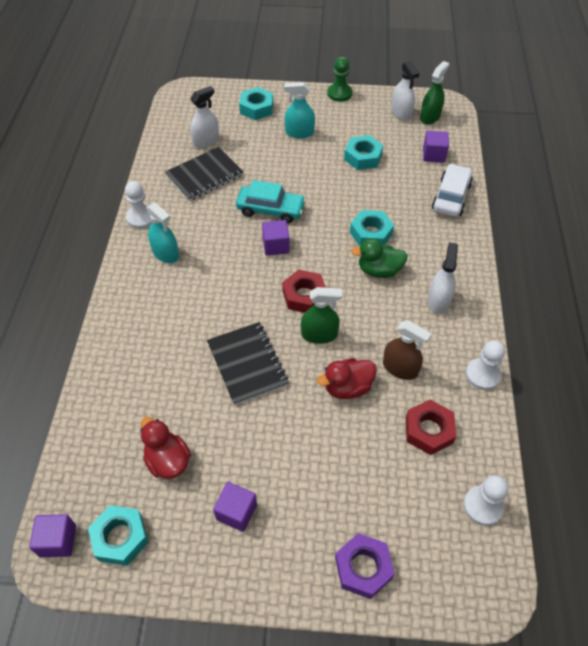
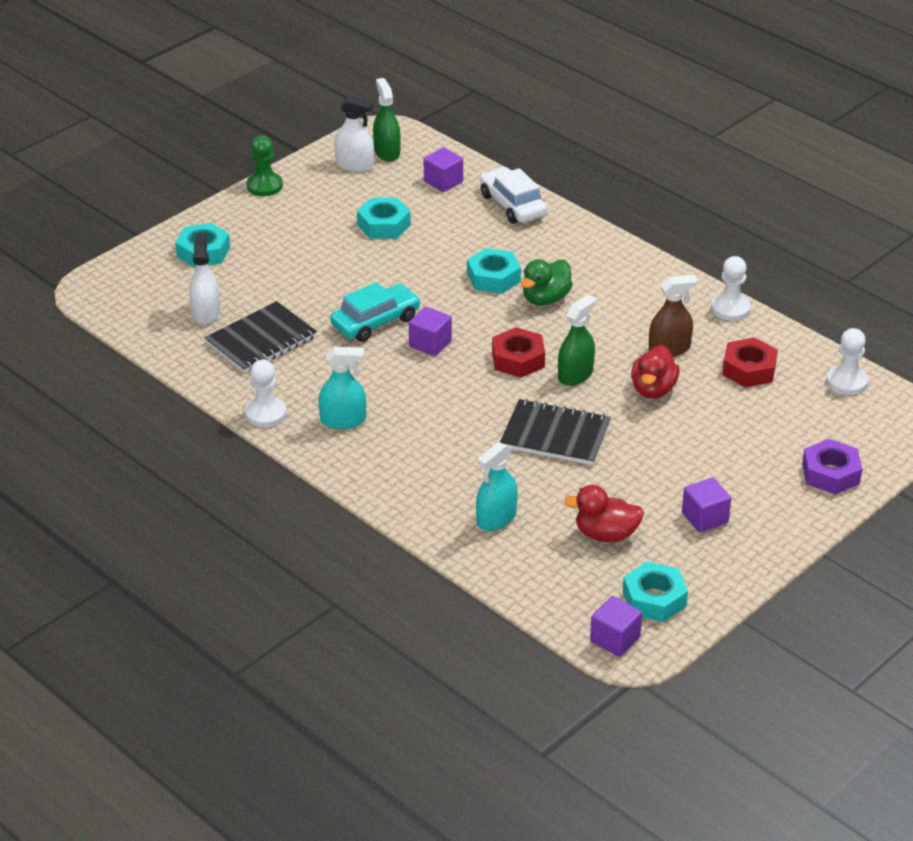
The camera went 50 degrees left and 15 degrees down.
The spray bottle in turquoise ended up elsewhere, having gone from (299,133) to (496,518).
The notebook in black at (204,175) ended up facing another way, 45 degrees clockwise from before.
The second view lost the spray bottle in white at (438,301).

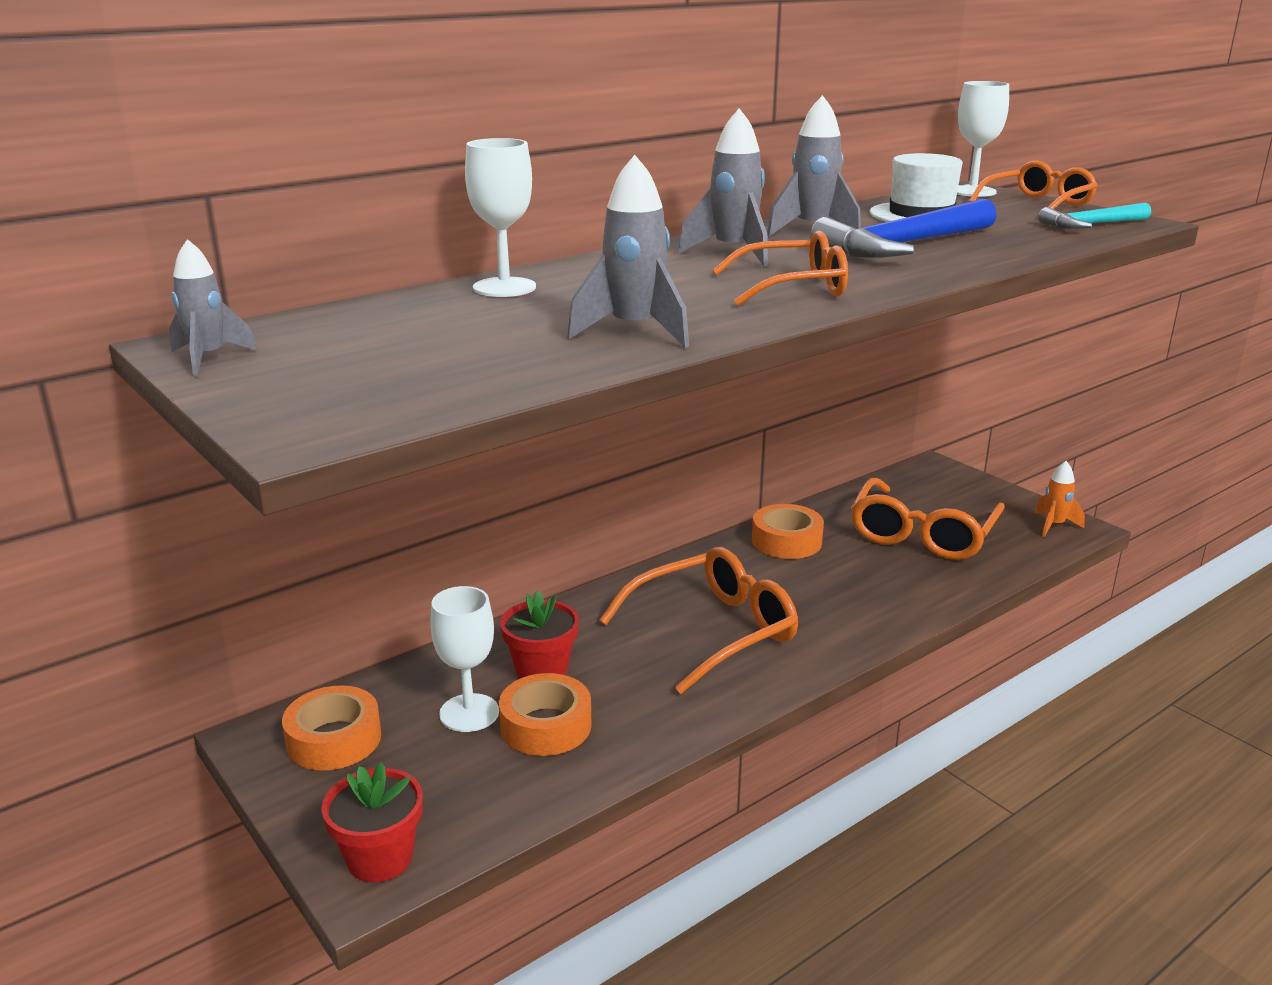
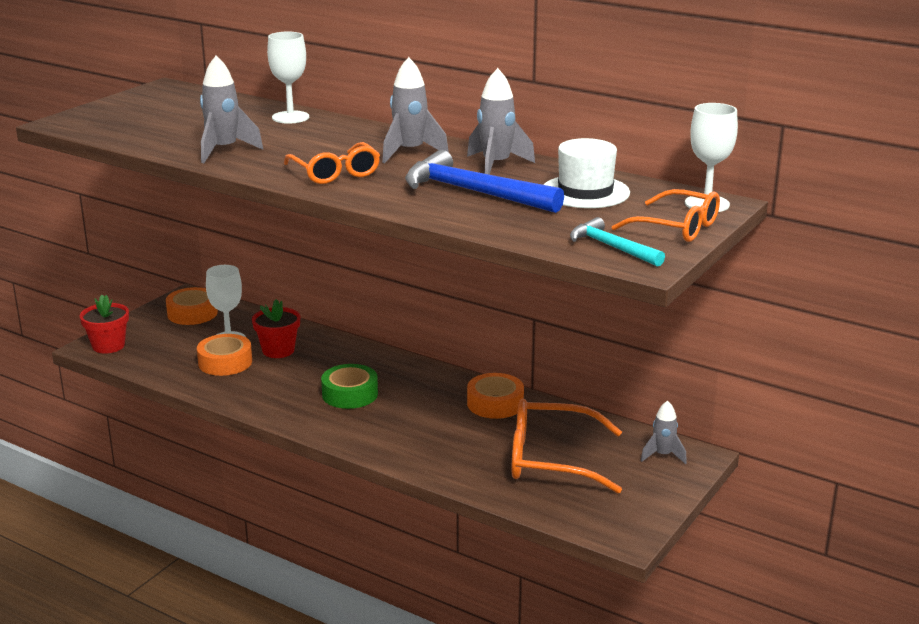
The camera went 70 degrees right and 0 degrees up.
The rocket in grey ended up elsewhere, having gone from (208,358) to (663,455).
The second view lost the rocket in orange at (1054,525).
Where the glasses in orange stood at (712,631), the tape in green came to stand at (350,394).

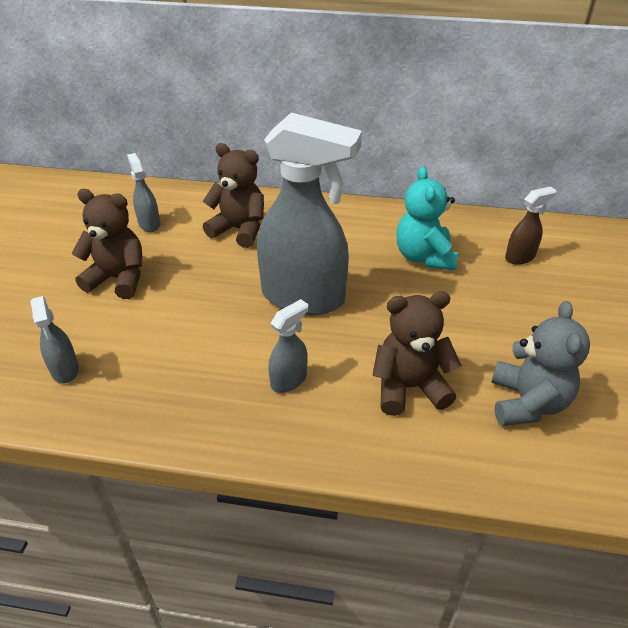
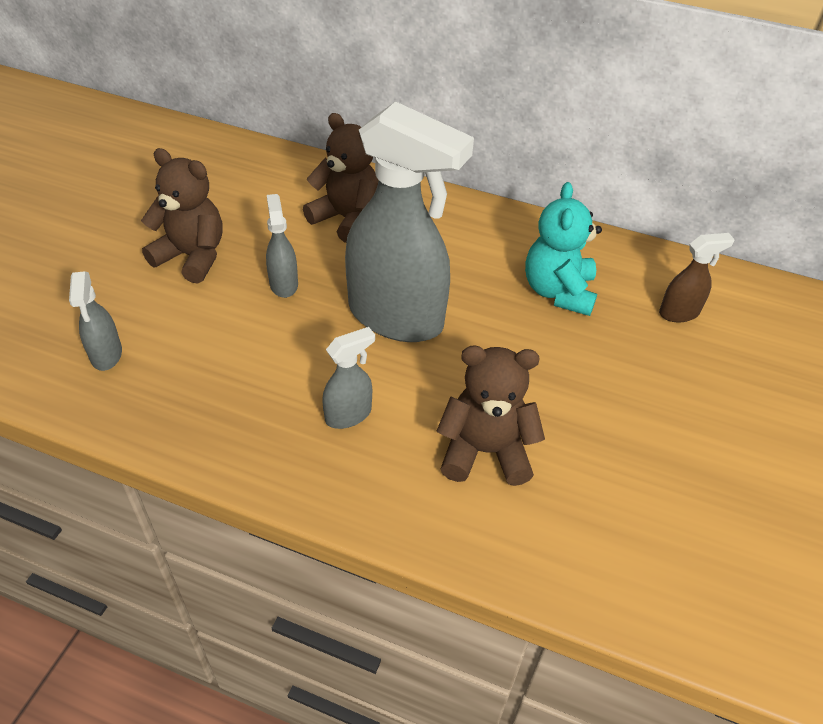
The camera went 10 degrees right and 5 degrees up.
The spray bottle in grey ended up elsewhere, having gone from (149,224) to (284,284).
The second view lost the teddy bear in grey at (527,402).

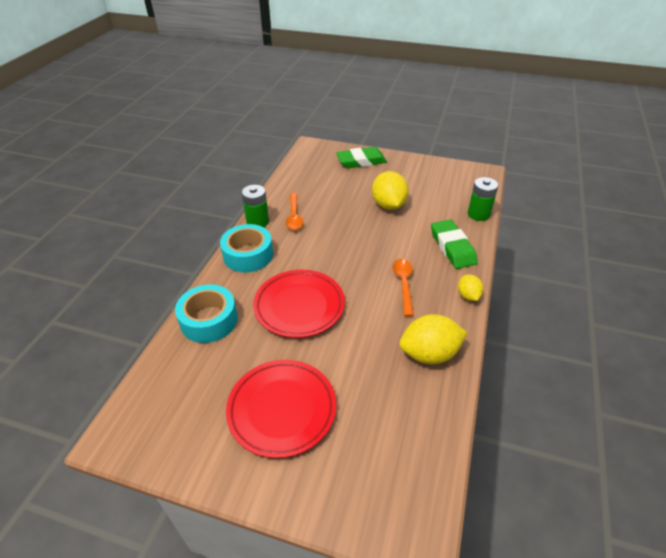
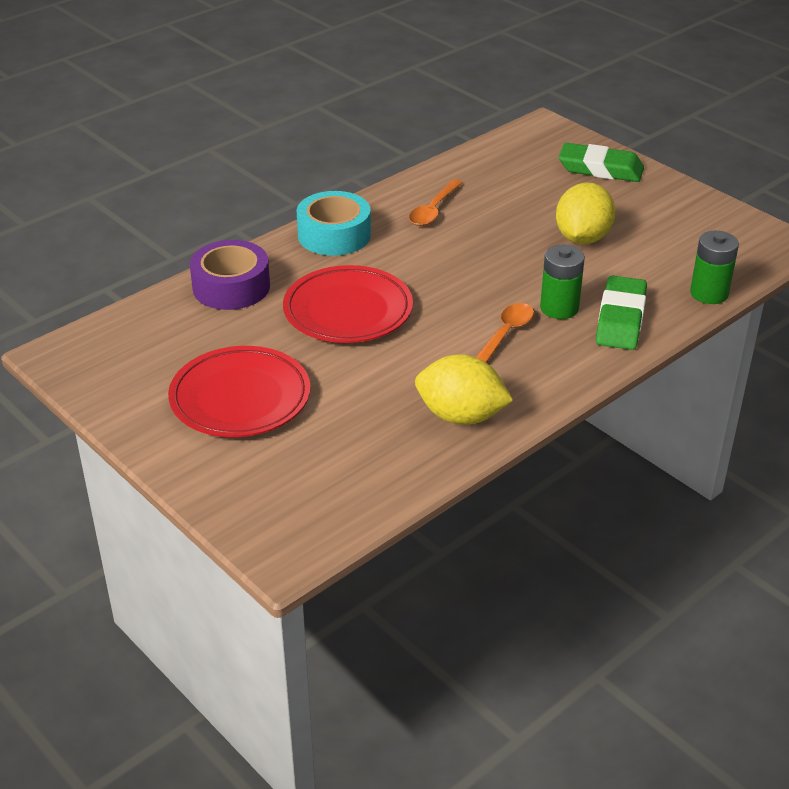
The camera went 30 degrees right and 5 degrees down.
The battery in green ended up elsewhere, having gone from (257,222) to (559,308).
The second view lost the lemon in yellow at (468,296).
What was the tape in turquoise at (209,320) turned into the tape in purple at (231,287).

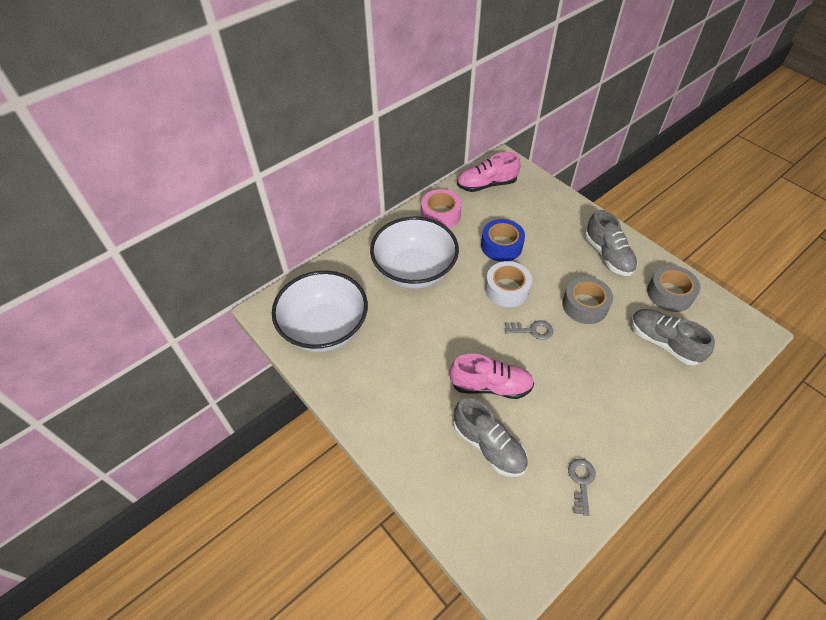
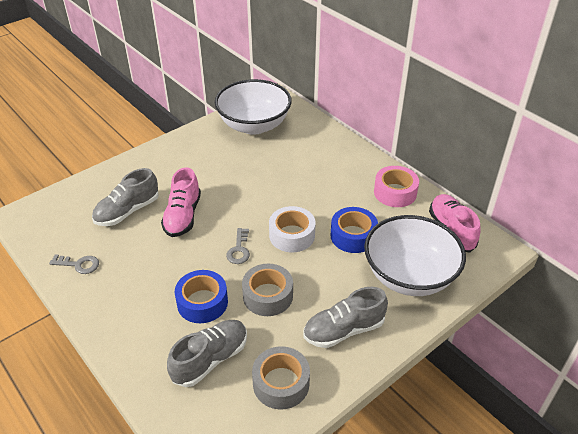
The camera went 90 degrees right and 10 degrees down.
The bowl in white ended up elsewhere, having gone from (414,271) to (409,276).
The second view gained the tape in blue at (202,302).

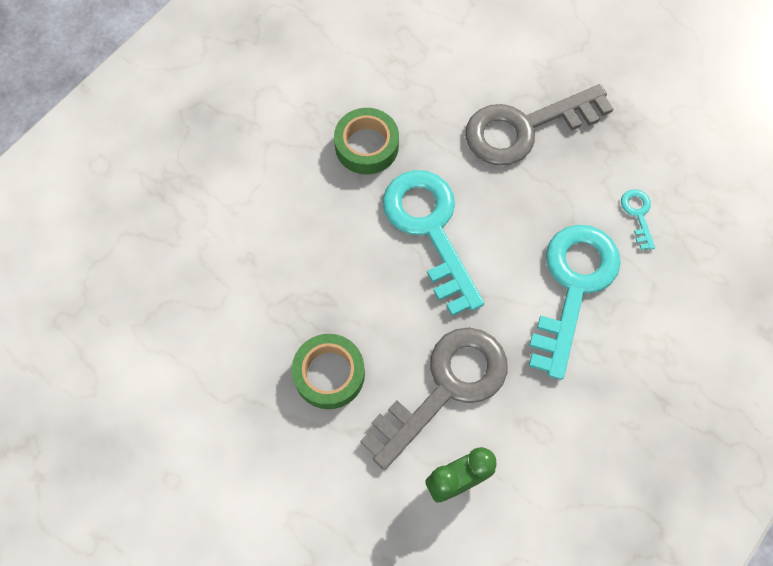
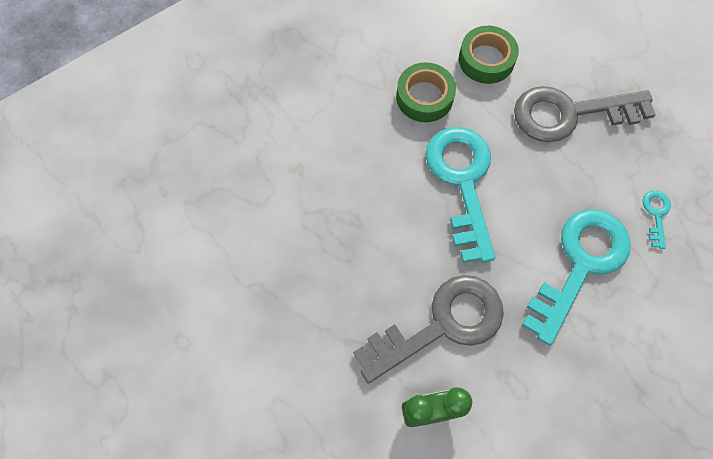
The camera went 15 degrees right and 0 degrees up.
The tape in green ended up elsewhere, having gone from (329,374) to (486,60).

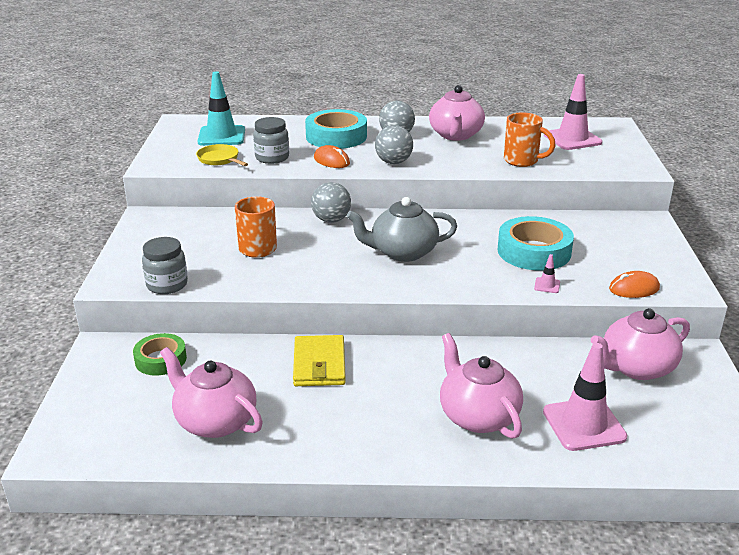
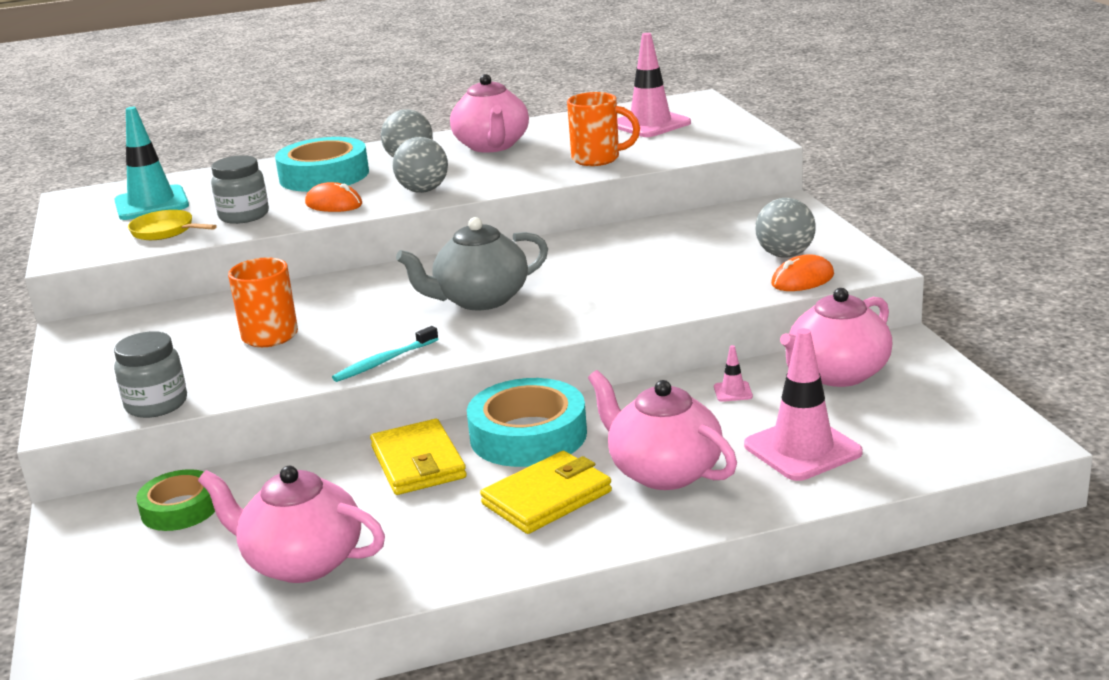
The camera went 15 degrees left and 5 degrees down.
The ball in grey ended up elsewhere, having gone from (331,220) to (785,255).
The tape in turquoise ended up elsewhere, having gone from (534,251) to (528,435).
The traffic cone in pink ended up elsewhere, having gone from (547,285) to (733,392).
The second view gained the toothbrush in turquoise at (384,361).
The second view gained the wallet in yellow at (547,498).

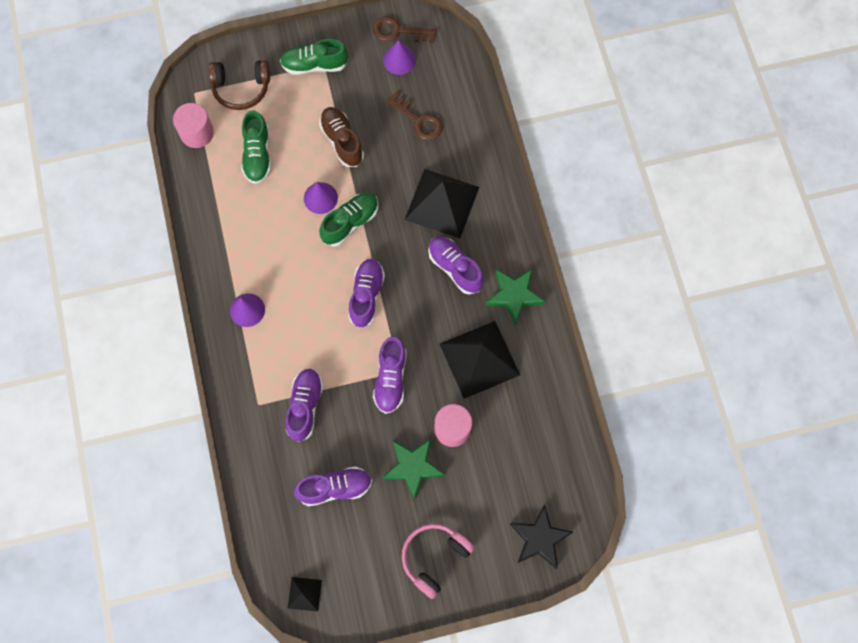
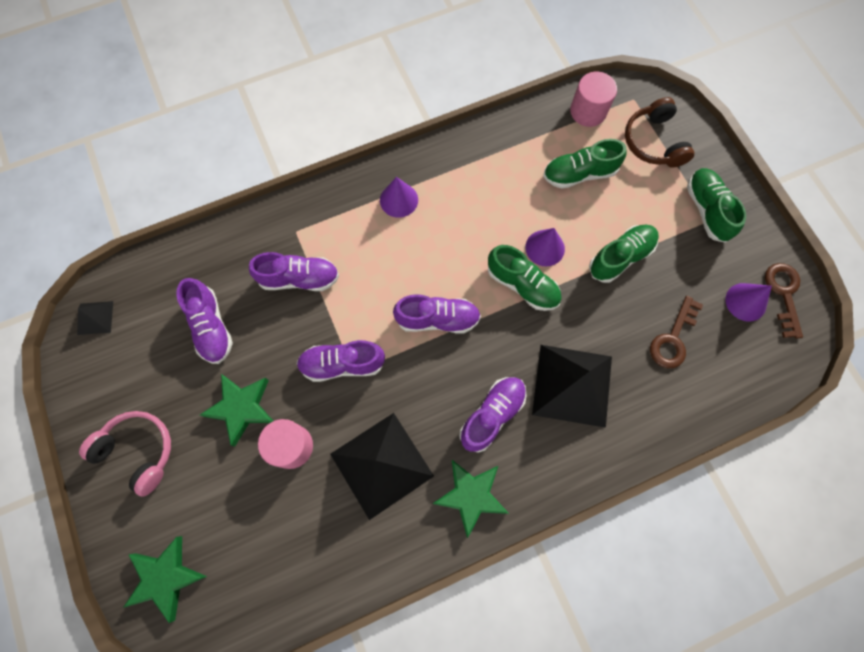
The camera went 80 degrees right and 0 degrees up.
What was the shoe in brown at (342,141) turned into the shoe in green at (620,257).
What was the star in black at (539,538) turned into the star in green at (166,577).

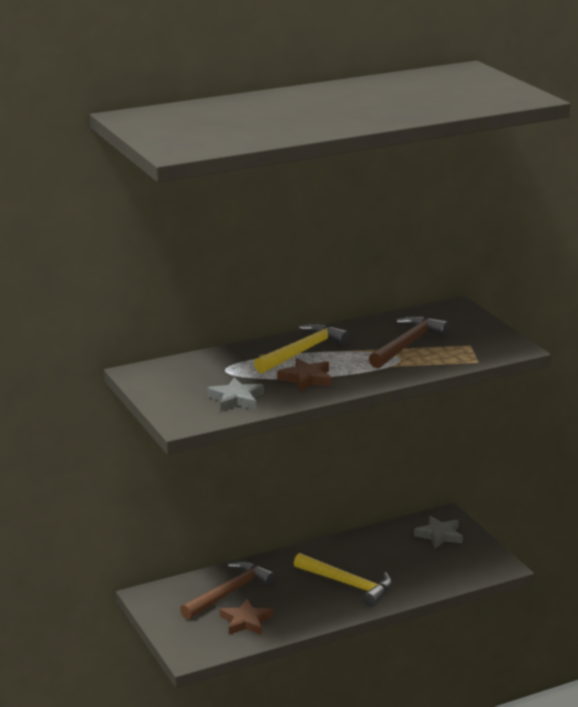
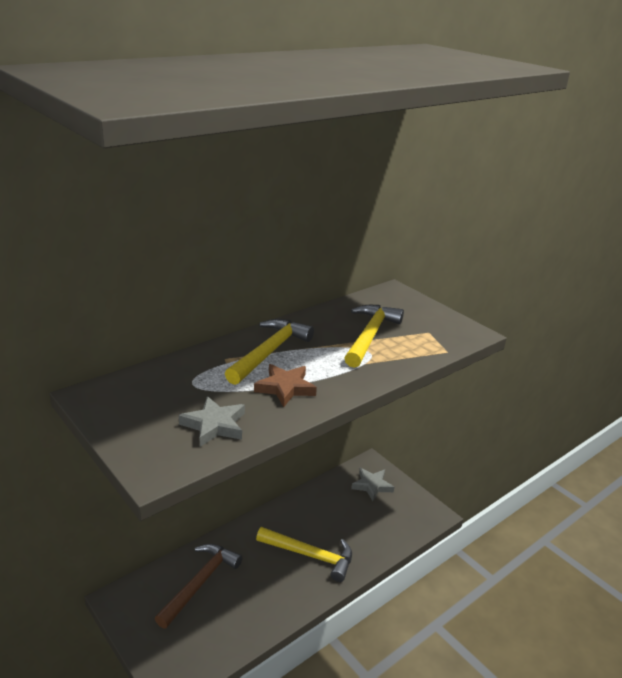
The camera went 15 degrees left and 5 degrees up.
What was the hammer in brown at (407,344) turned into the hammer in yellow at (370,336).
The second view lost the star in brown at (246,621).

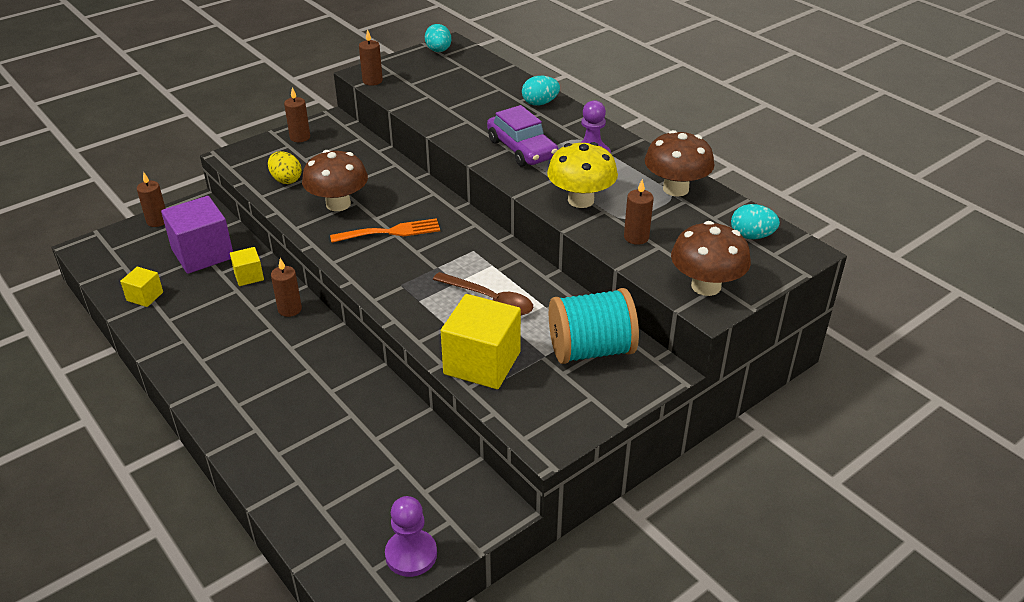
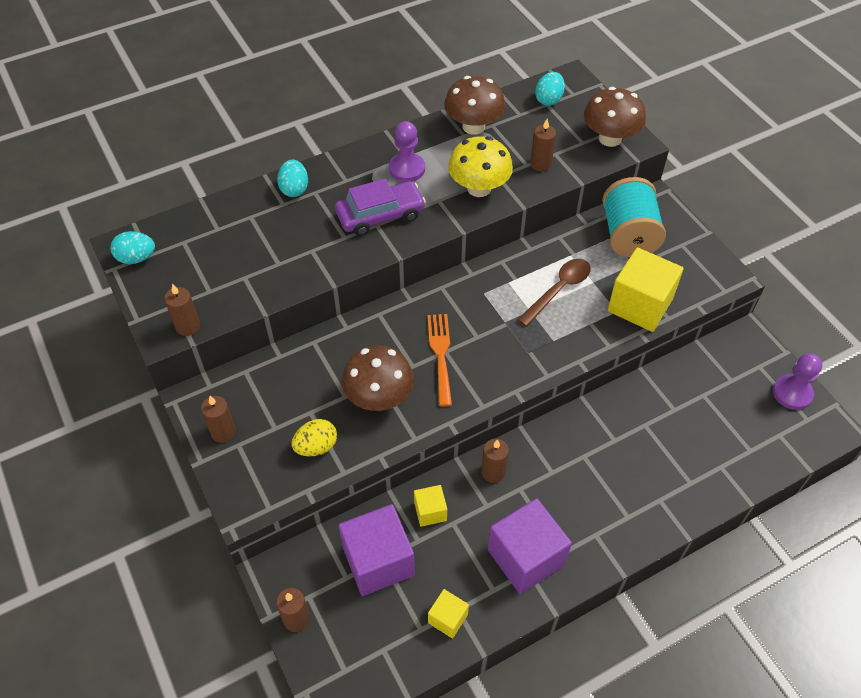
The camera went 80 degrees left and 15 degrees up.
The second view gained the cube in purple at (525,557).

